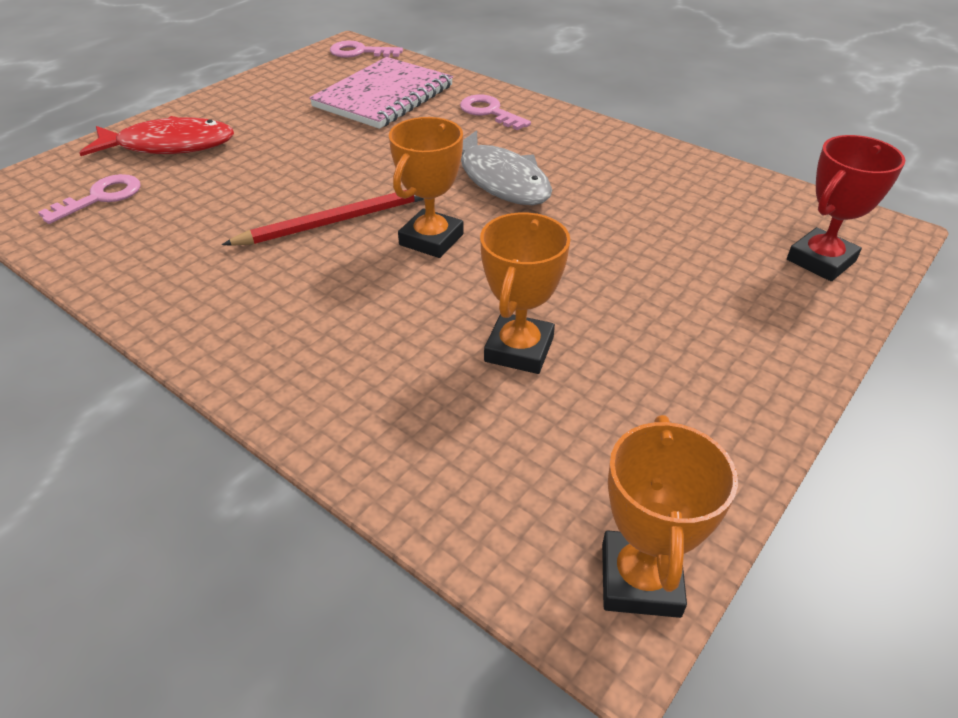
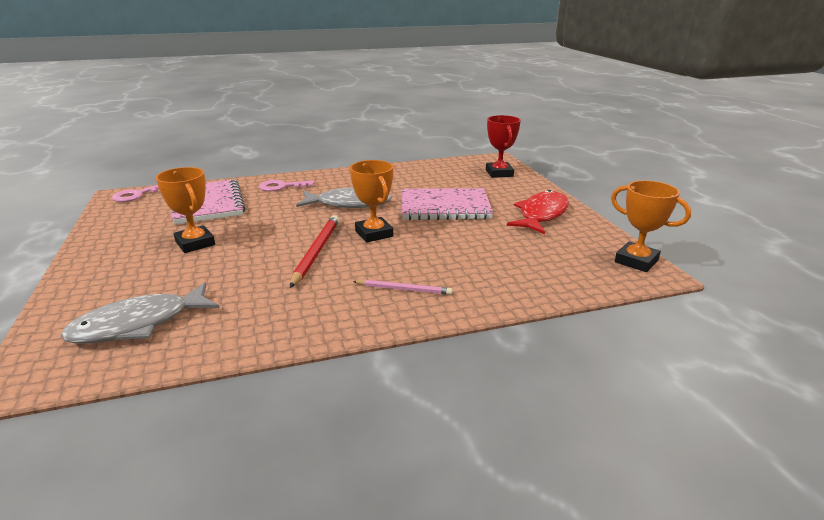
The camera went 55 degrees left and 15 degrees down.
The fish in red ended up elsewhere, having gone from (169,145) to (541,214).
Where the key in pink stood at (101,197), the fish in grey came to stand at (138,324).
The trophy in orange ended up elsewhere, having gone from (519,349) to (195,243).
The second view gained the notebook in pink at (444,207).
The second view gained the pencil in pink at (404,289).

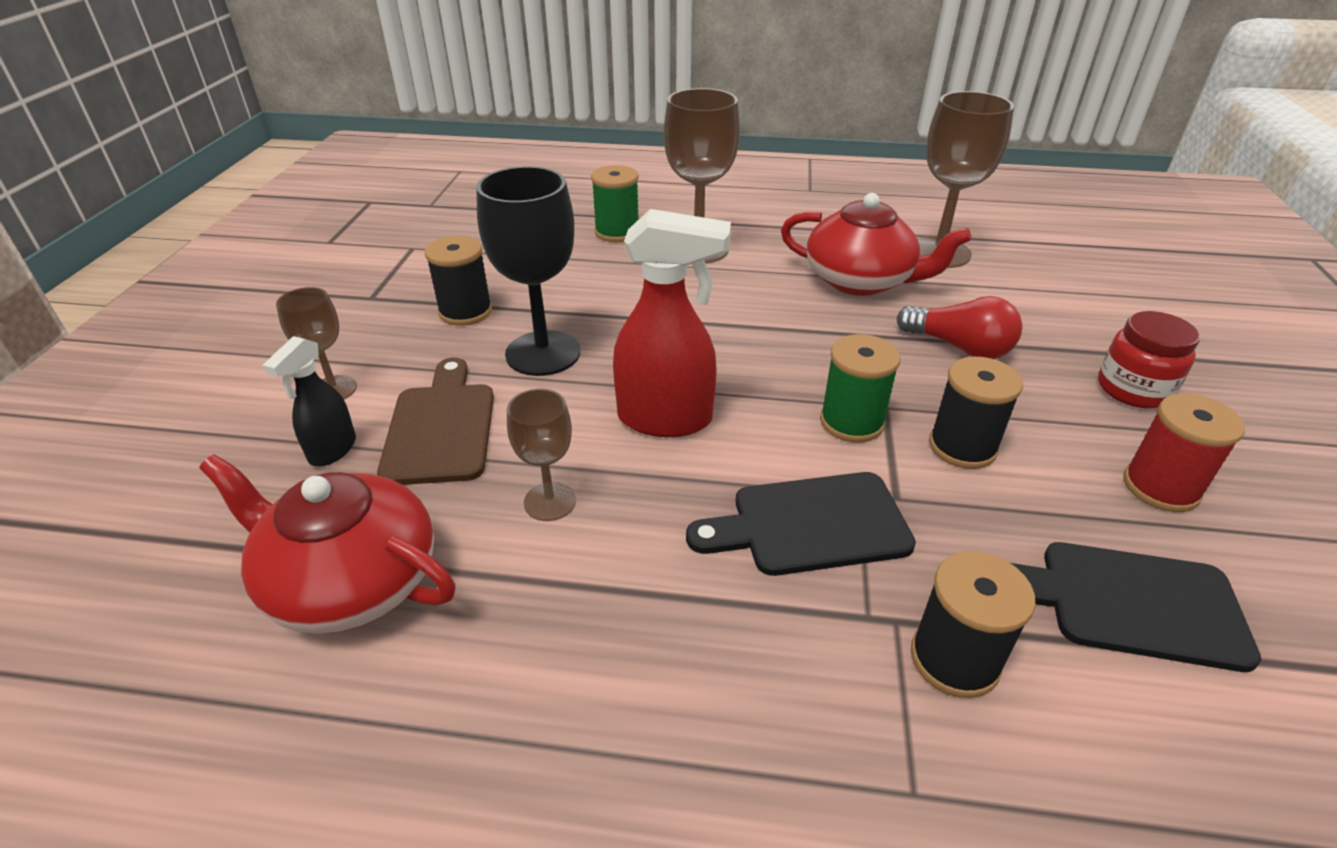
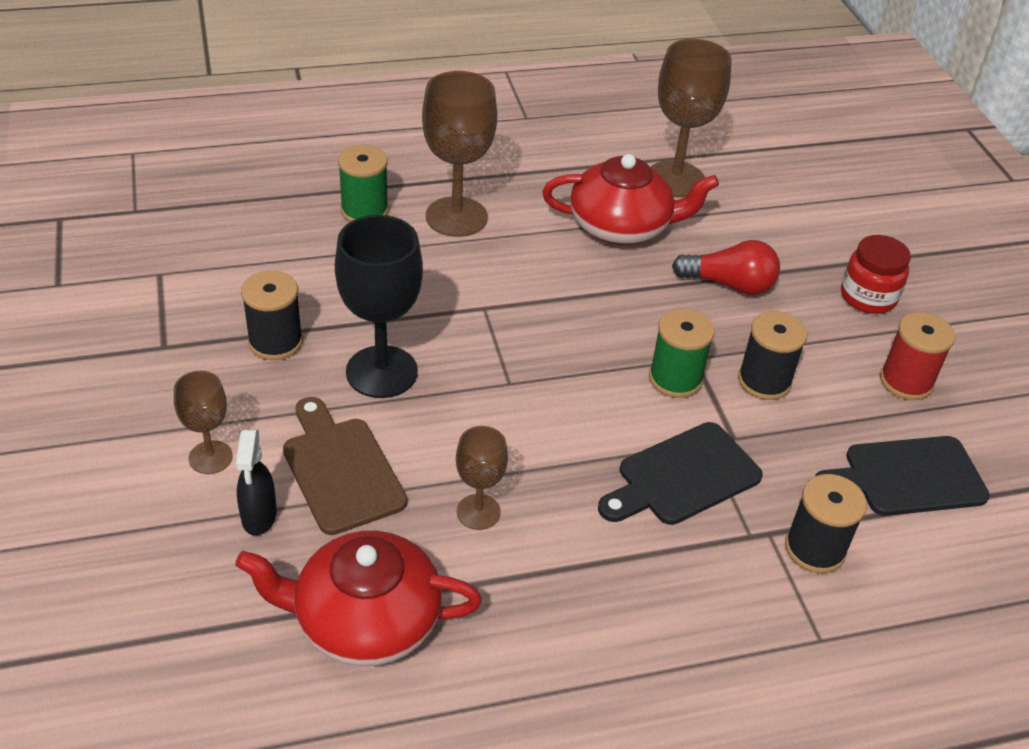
The camera went 25 degrees left and 5 degrees up.
The second view lost the spray bottle in red at (666,419).

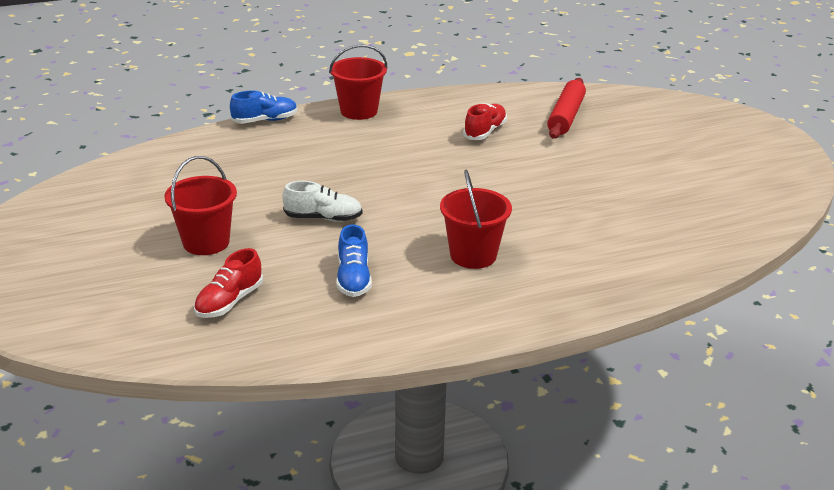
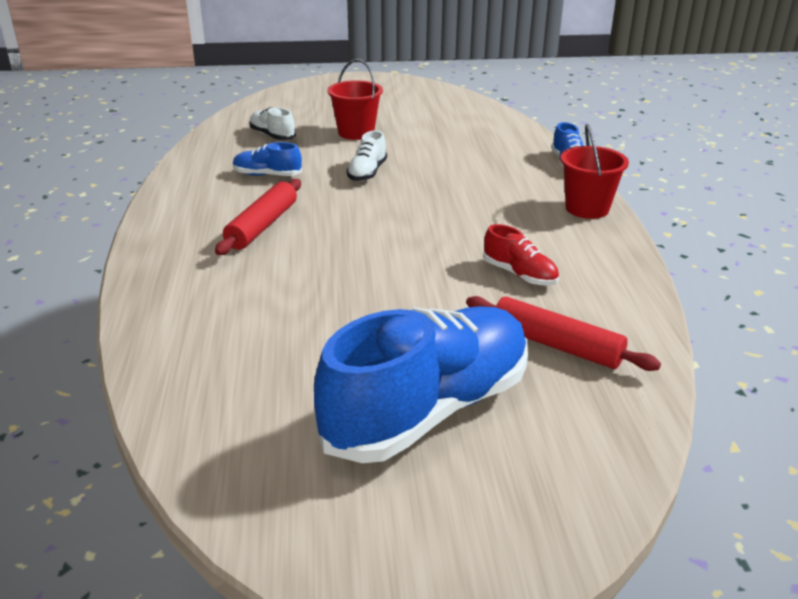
The camera went 105 degrees right and 0 degrees up.
Where the bucket in red stood at (473,255), the rolling pin in red came to stand at (262,226).
What was the shoe in red at (229,302) turned into the shoe in white at (272,136).
The second view gained the shoe in blue at (428,410).

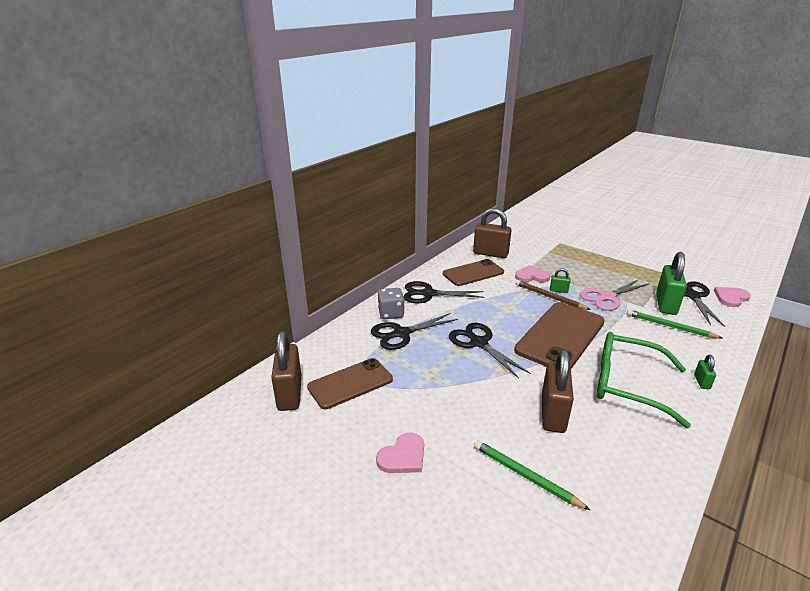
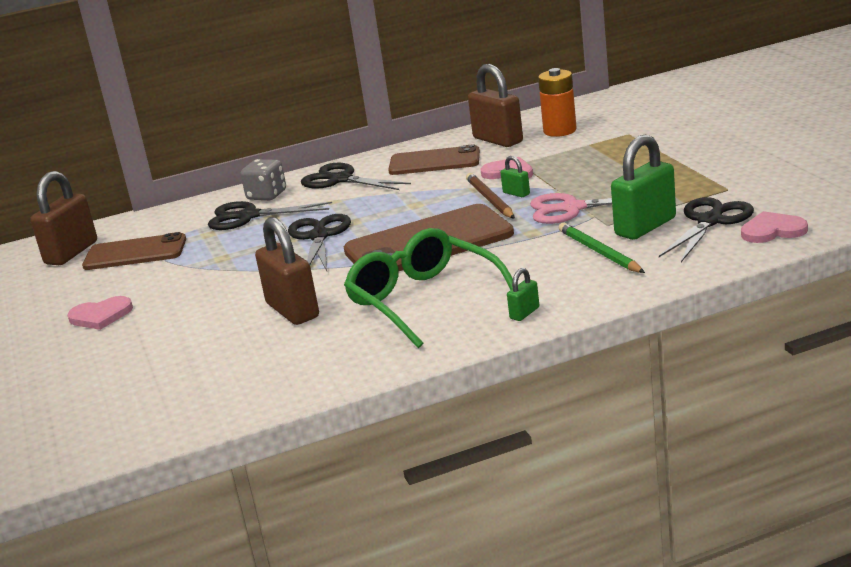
The camera went 35 degrees right and 5 degrees down.
The padlock in brown at (552,414) ended up facing another way, 75 degrees counterclockwise from before.
The second view lost the pencil in green at (525,476).
The second view gained the battery in orange at (560,131).

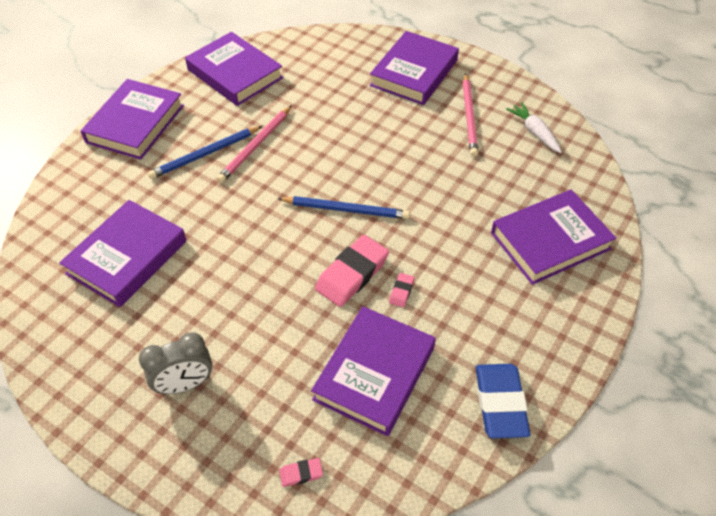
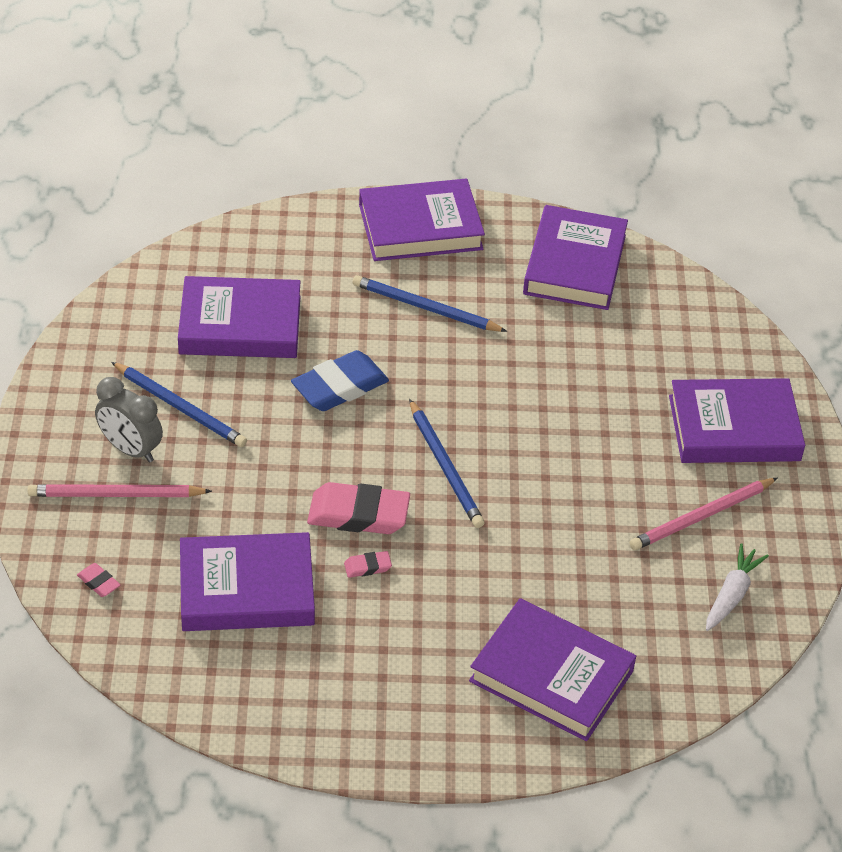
The camera went 55 degrees right and 5 degrees down.
The pencil in pink ended up elsewhere, having gone from (256,145) to (116,495).
The eraser in blue ended up elsewhere, having gone from (500,403) to (340,387).
The second view gained the pencil in blue at (180,407).

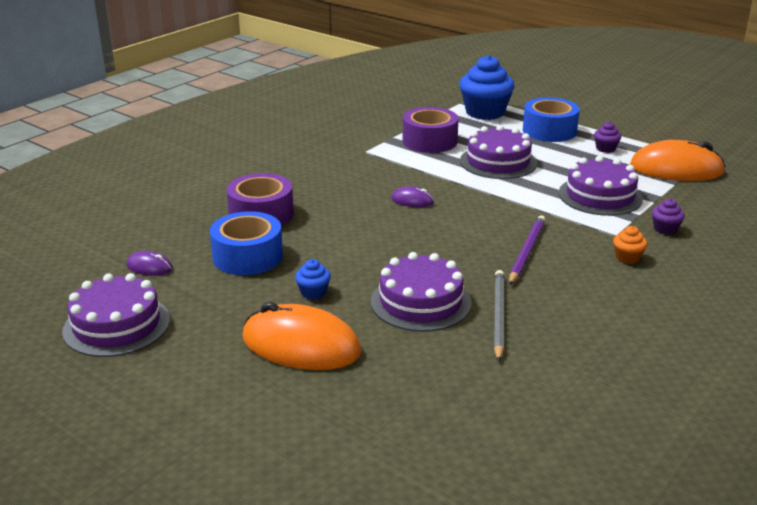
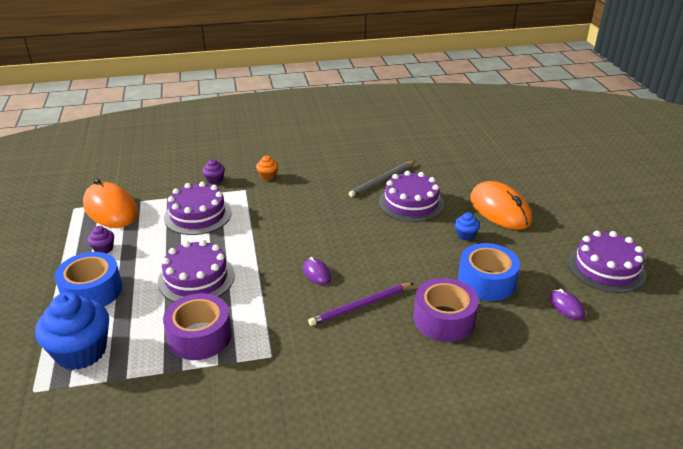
The camera went 140 degrees left and 5 degrees up.
The pencil in purple ended up elsewhere, having gone from (527,251) to (360,306).

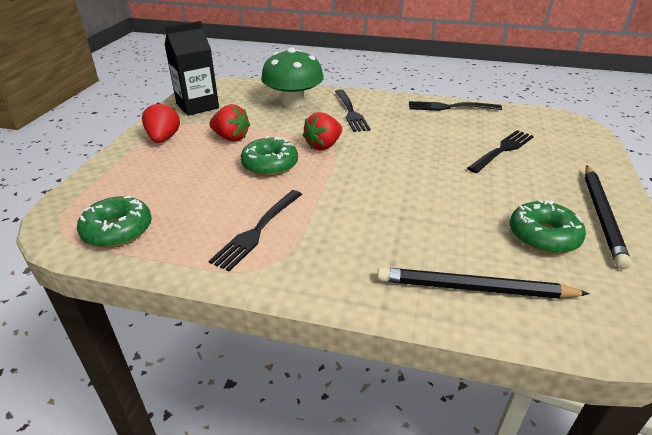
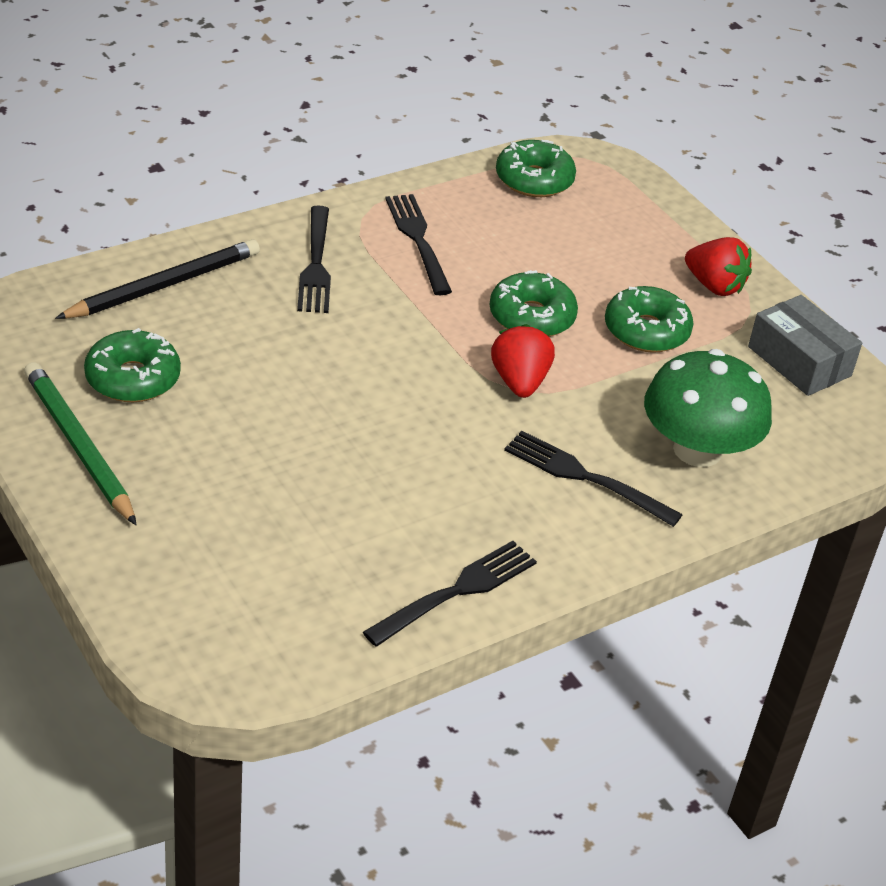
The camera went 130 degrees right and 5 degrees up.
Where the carton in black stood at (197,106), the box in grey came to stand at (799,361).
Where the strawberry in red stood at (231,138), the donut in green came to stand at (646,331).
The fork in black ended up elsewhere, having gone from (502,150) to (316,264).
What was the pencil in black at (601,216) turned into the pencil in green at (79,446).

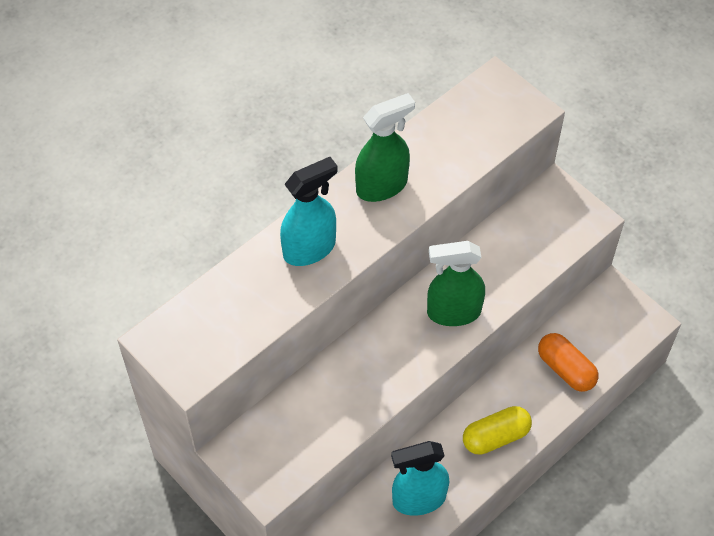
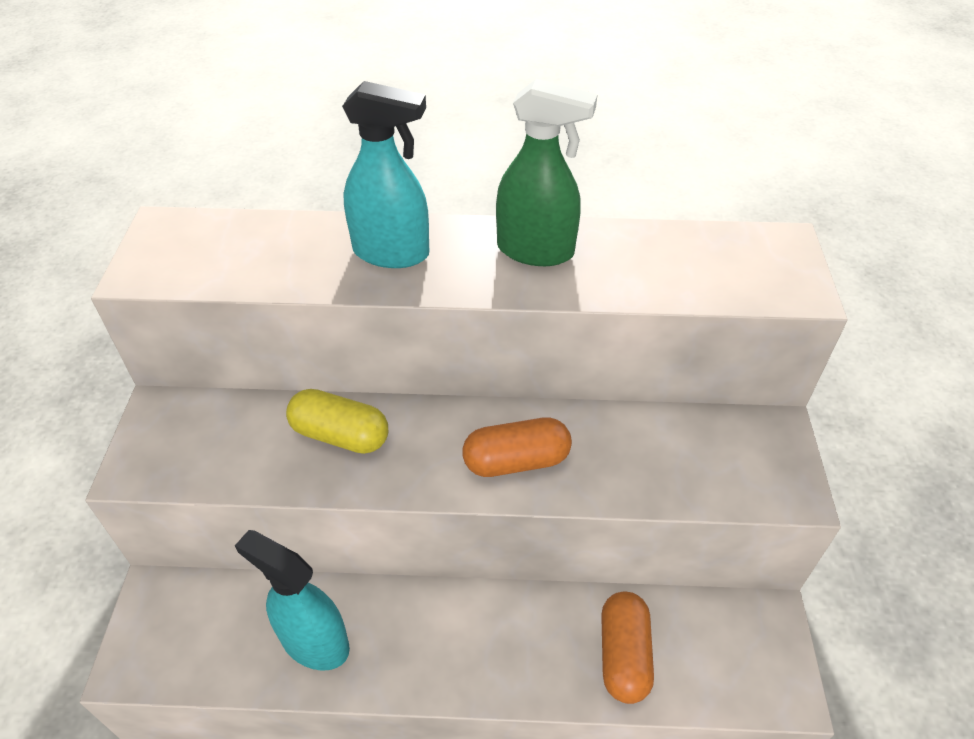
The camera went 45 degrees right and 10 degrees down.
Where the spray bottle in green stood at (453,312), the capsule in orange came to stand at (516,461).
The capsule in yellow ended up elsewhere, having gone from (495,437) to (340,435).

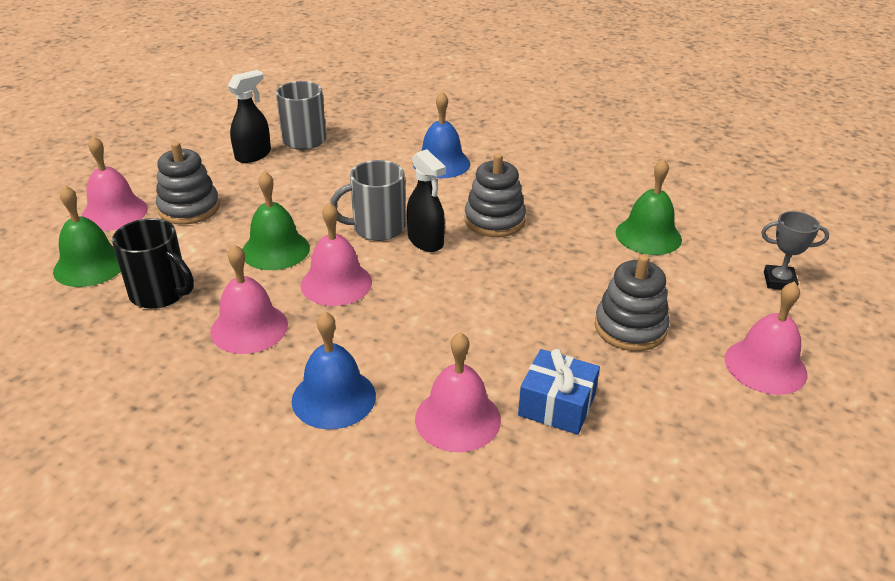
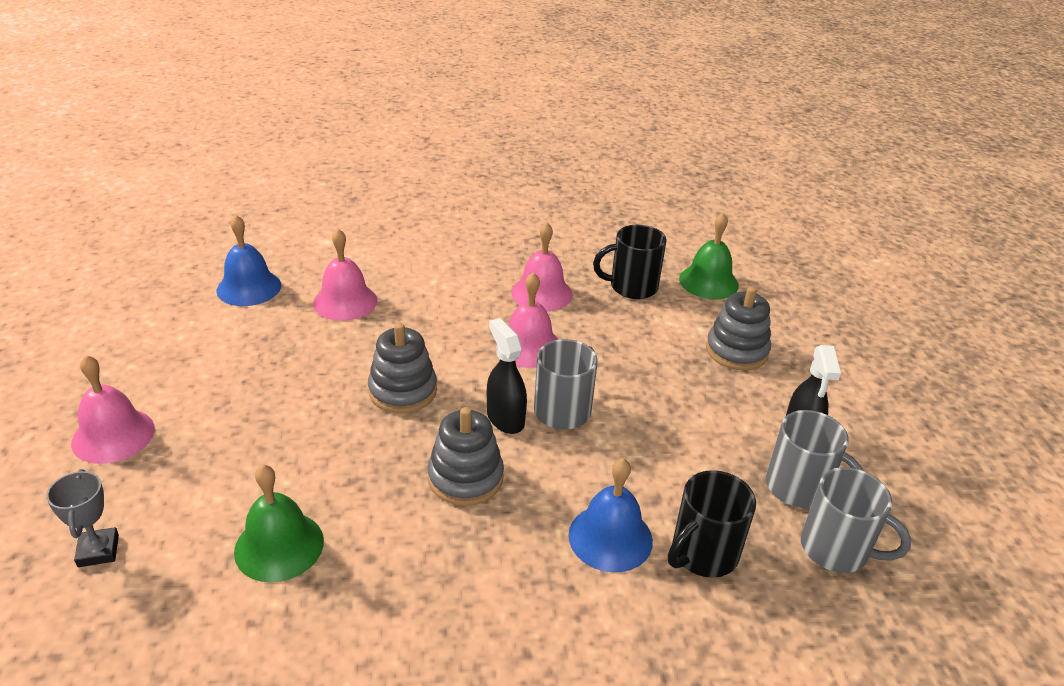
The camera went 140 degrees right and 0 degrees up.
The second view lost the bell in pink at (114,212).
The spray bottle in black at (425,241) ended up facing another way, 45 degrees clockwise from before.
The second view lost the bell in green at (275,250).
The trophy in grey at (779,281) ended up facing another way, 75 degrees counterclockwise from before.
The stacking toy in grey ended up elsewhere, having gone from (630,328) to (403,391).
The bell in blue ended up elsewhere, having gone from (333,398) to (249,287).
The second view lost the gift in blue at (557,405).
The second view gained the mug in grey at (836,549).
The second view gained the mug in black at (702,554).

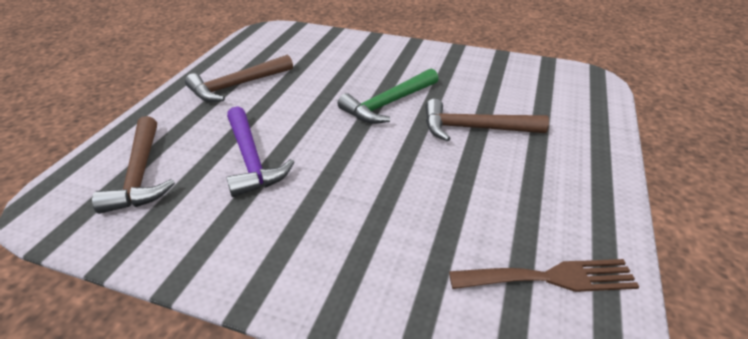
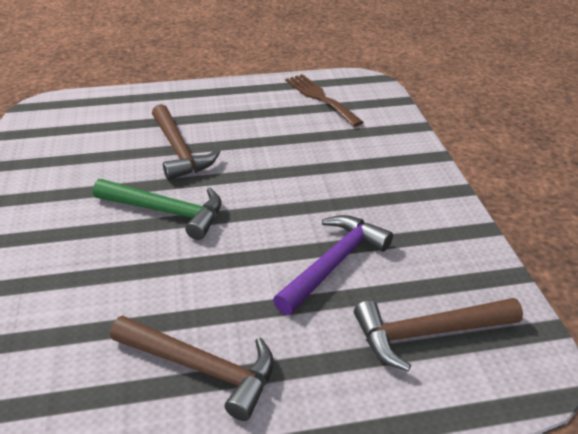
The camera went 120 degrees left and 0 degrees up.
The hammer in brown at (140,174) ended up facing another way, 150 degrees counterclockwise from before.

